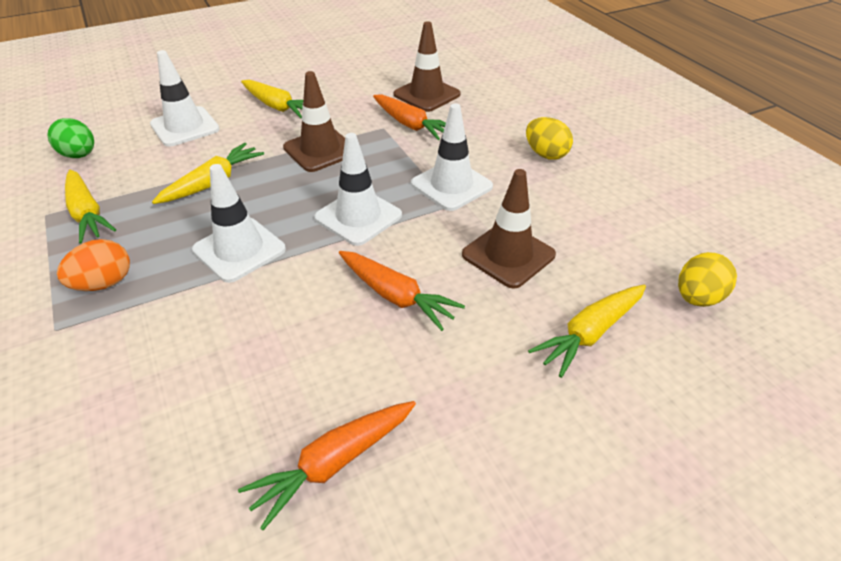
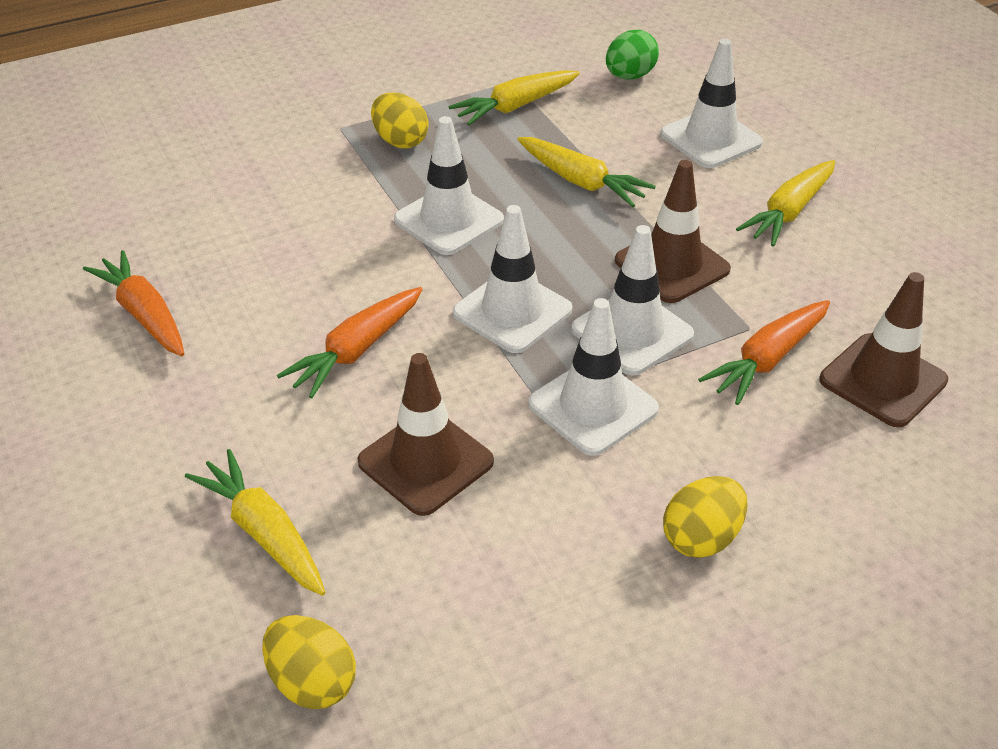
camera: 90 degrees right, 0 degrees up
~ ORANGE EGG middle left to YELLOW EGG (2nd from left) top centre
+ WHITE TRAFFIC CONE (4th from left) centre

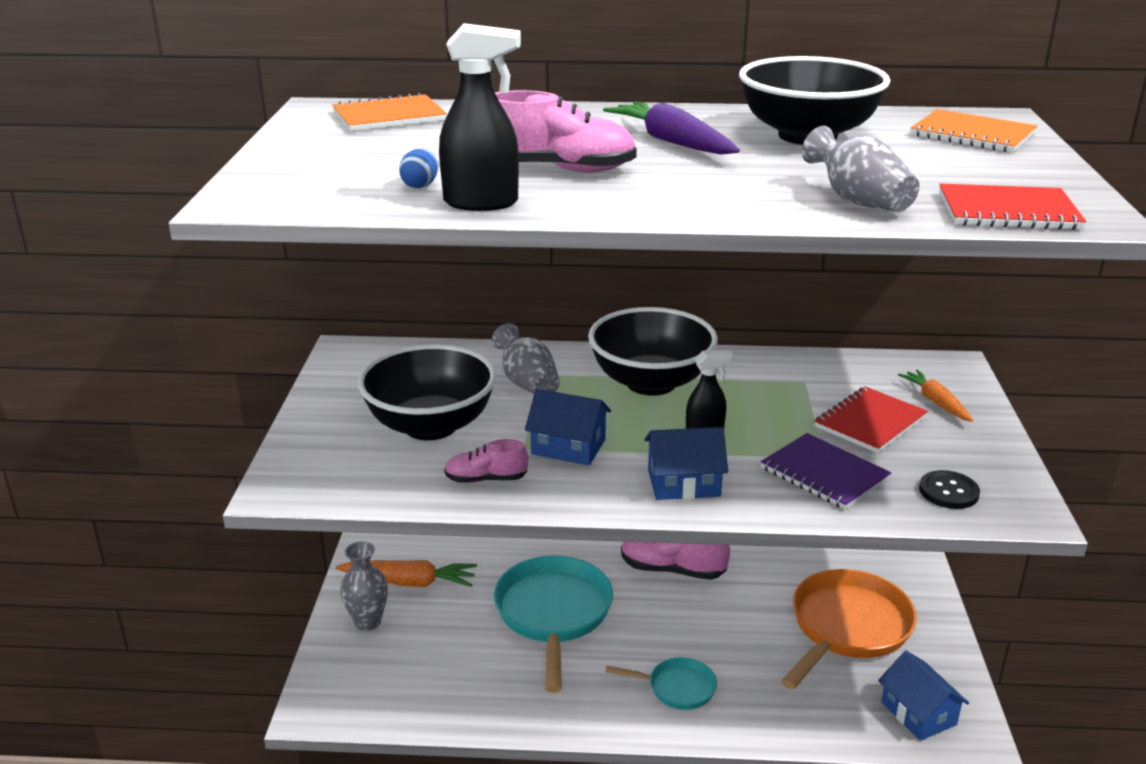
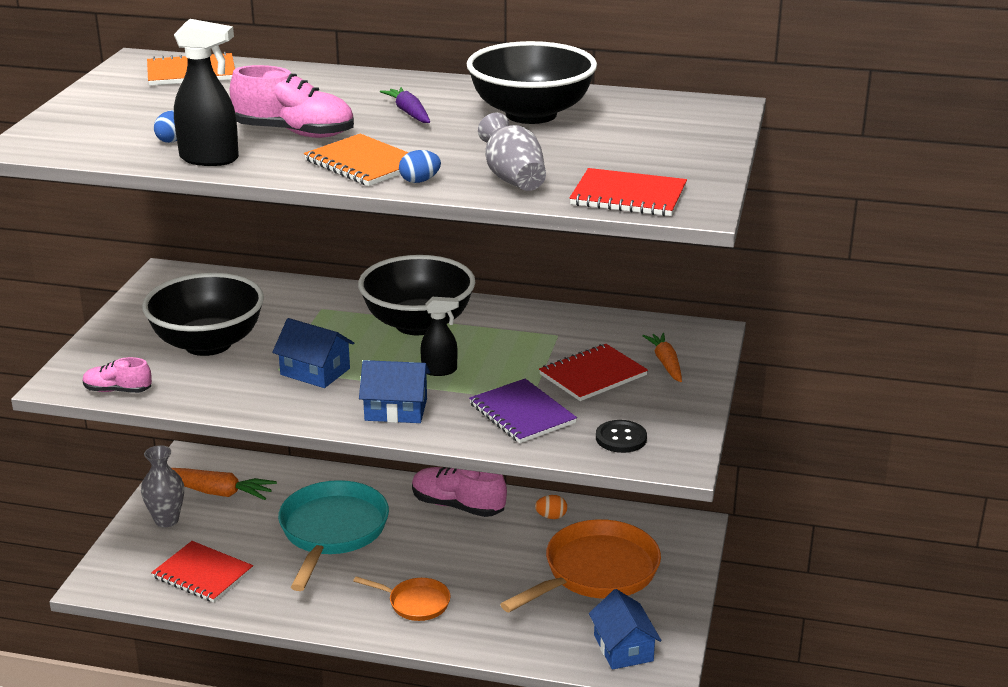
camera: 10 degrees right, 0 degrees up
~ PURPLE CARROT top centre = top centre x0.64
~ ORANGE NOTEBOOK (2nd from left) top right to top centre
- GREY VASE (2nd from left) centre
~ PINK SHOE (1st from left) centre to middle left
~ TURQUOISE PAN (2nd from left) bottom centre to ORANGE PAN (1st from left) bottom centre
+ BLUE EGG (2nd from left) top centre
+ ORANGE EGG bottom centre
+ RED NOTEBOOK (1st from left) bottom left

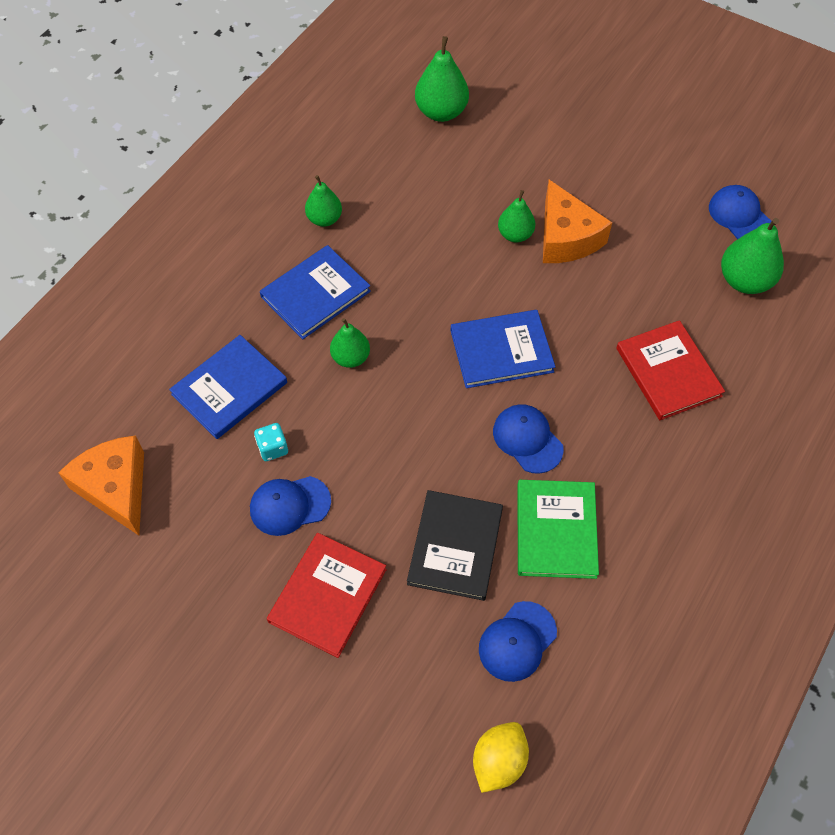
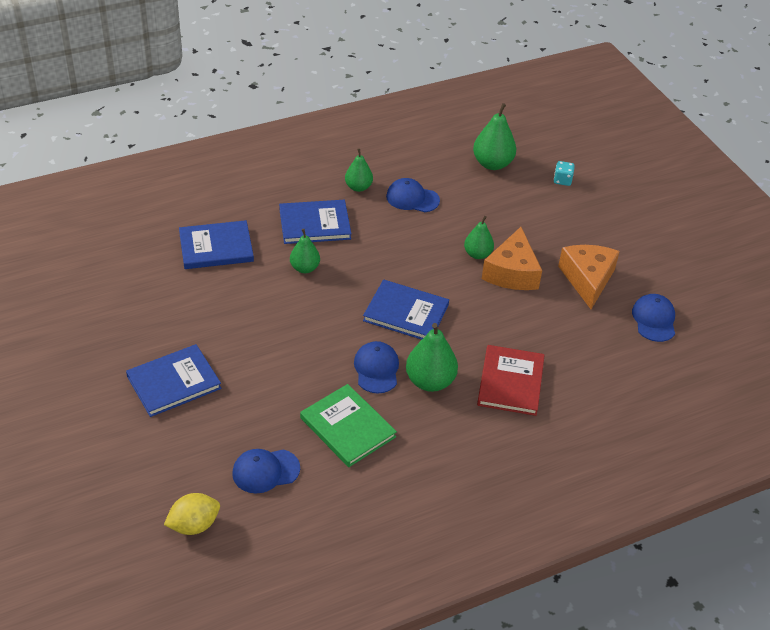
camera: 30 degrees right, 15 degrees down
~ GREEN PEAR (5th from left in the first image) top right to GREEN PEAR (3rd from left) centre
~ TURQUOISE DICE middle left to top right
~ ORANGE CHEESE (1st from left in the first image) middle left to ORANGE CHEESE (2nd from left) middle right
~ BLUE CAP (1st from left in the first image) centre to BLUE CAP (3rd from left) top centre
~ GREEN BOOK middle right = bottom centre 75 degrees counterclockwise
- BLACK BOOK centre
~ RED BOOK (1st from left) bottom centre to BLUE BOOK (1st from left) middle left

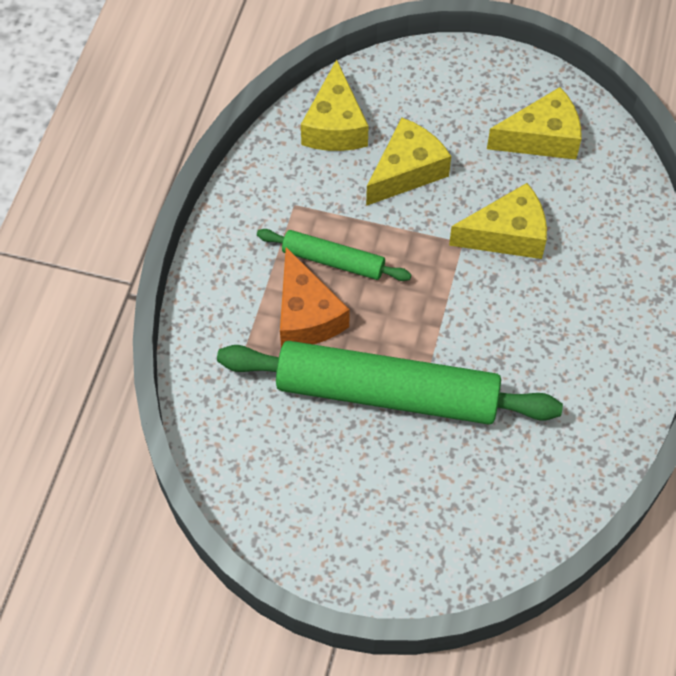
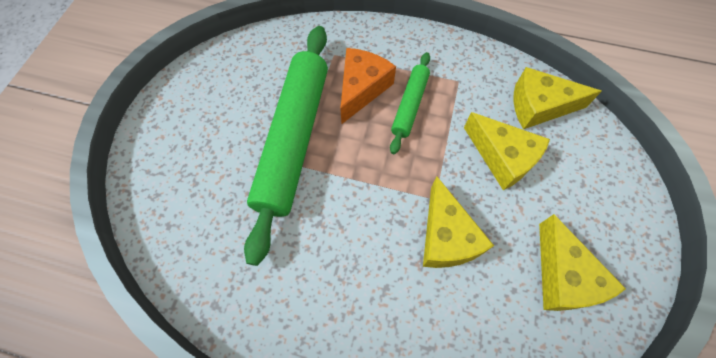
camera: 90 degrees right, 5 degrees up
~ ORANGE CHEESE centre = top centre 135 degrees clockwise

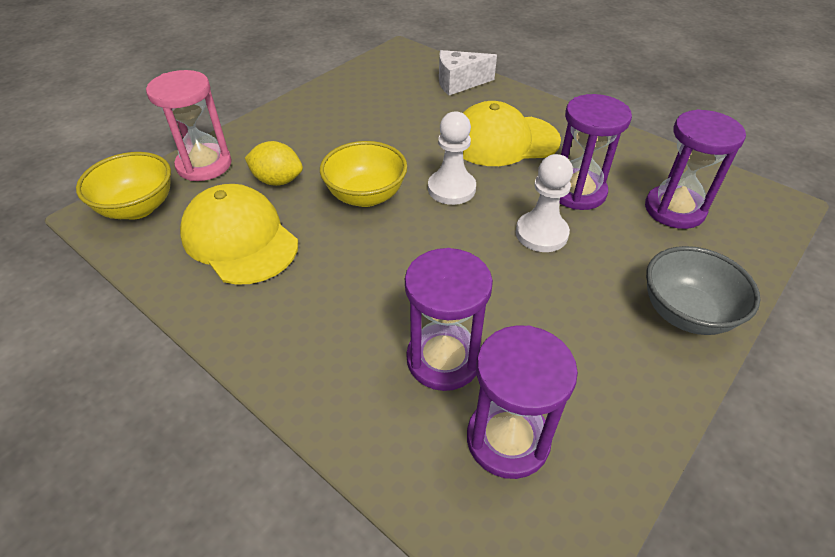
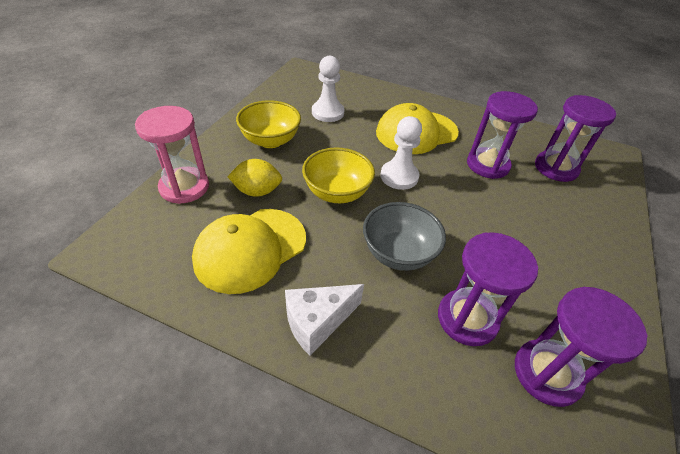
camera: 20 degrees left, 0 degrees up
~ WHITE CHEESE top centre to bottom centre
~ YELLOW BOWL (1st from left) middle left to top centre
~ WHITE PAWN (2nd from left in the first image) centre to WHITE PAWN (1st from left) top centre
~ YELLOW CAP (1st from left) middle left = centre 75 degrees counterclockwise
~ GREY BOWL middle right to centre

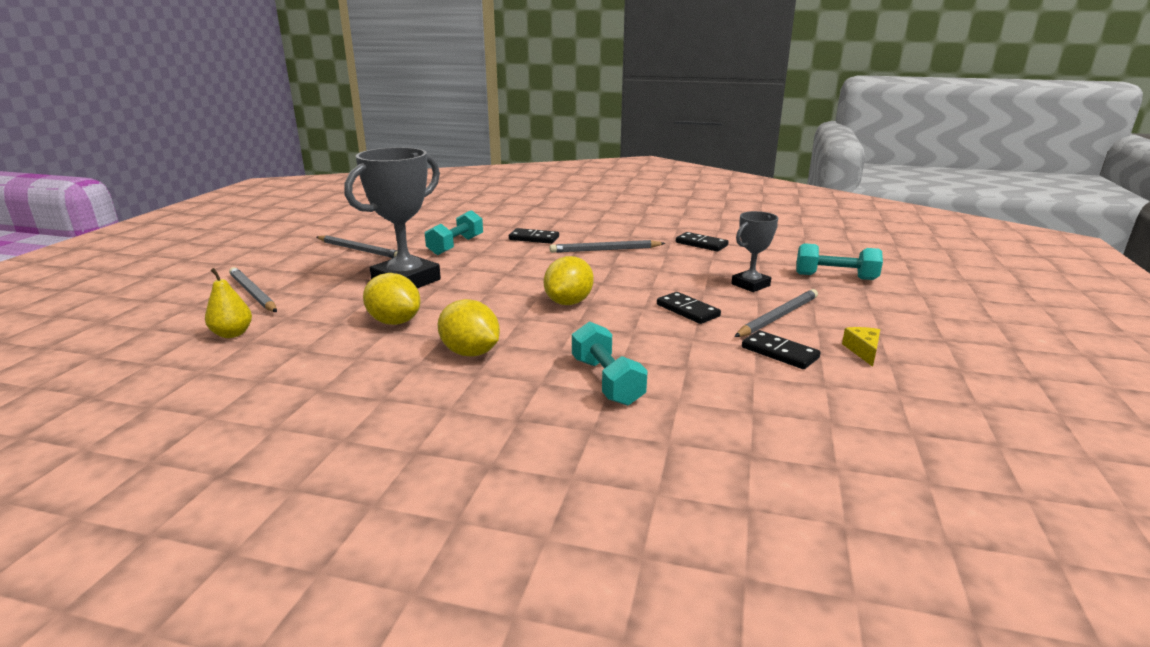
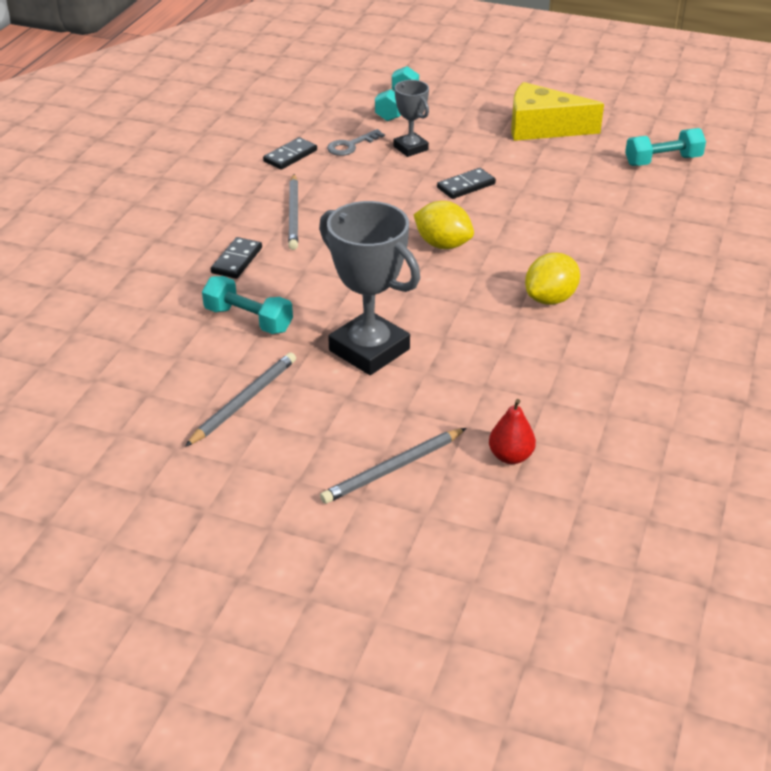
camera: 85 degrees left, 15 degrees up
~ YELLOW PEAR middle left to RED PEAR centre
- YELLOW LEMON (1st from left) centre
- GREY PENCIL (4th from left) middle right
~ TURQUOISE DUMBBELL (2nd from left in the first image) centre to TURQUOISE DUMBBELL (3rd from left) top right
~ YELLOW CHEESE middle right = top right x2.42
- BLACK DOMINO (4th from left) middle right
+ GREY KEY top centre

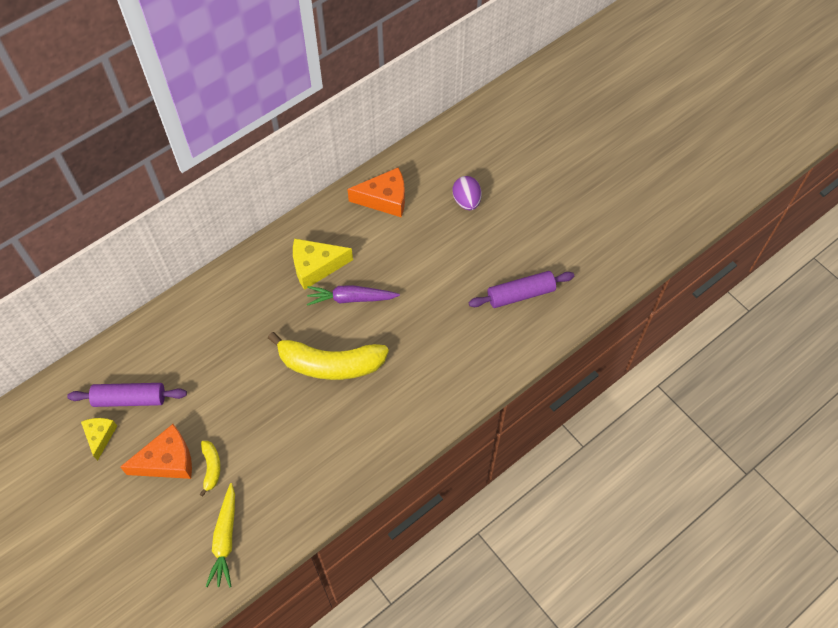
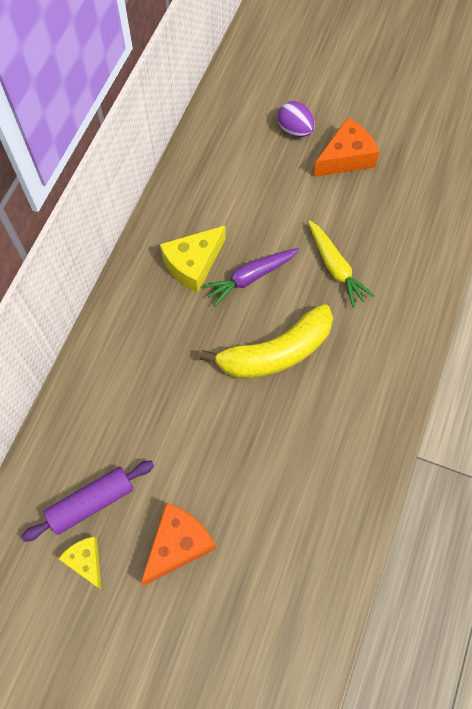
camera: 30 degrees left, 5 degrees up
~ ORANGE CHEESE (2nd from left) top centre to top right
- PURPLE ROLLING PIN (2nd from left) centre
- YELLOW BANANA (1st from left) bottom left
~ YELLOW CARROT bottom left to middle right

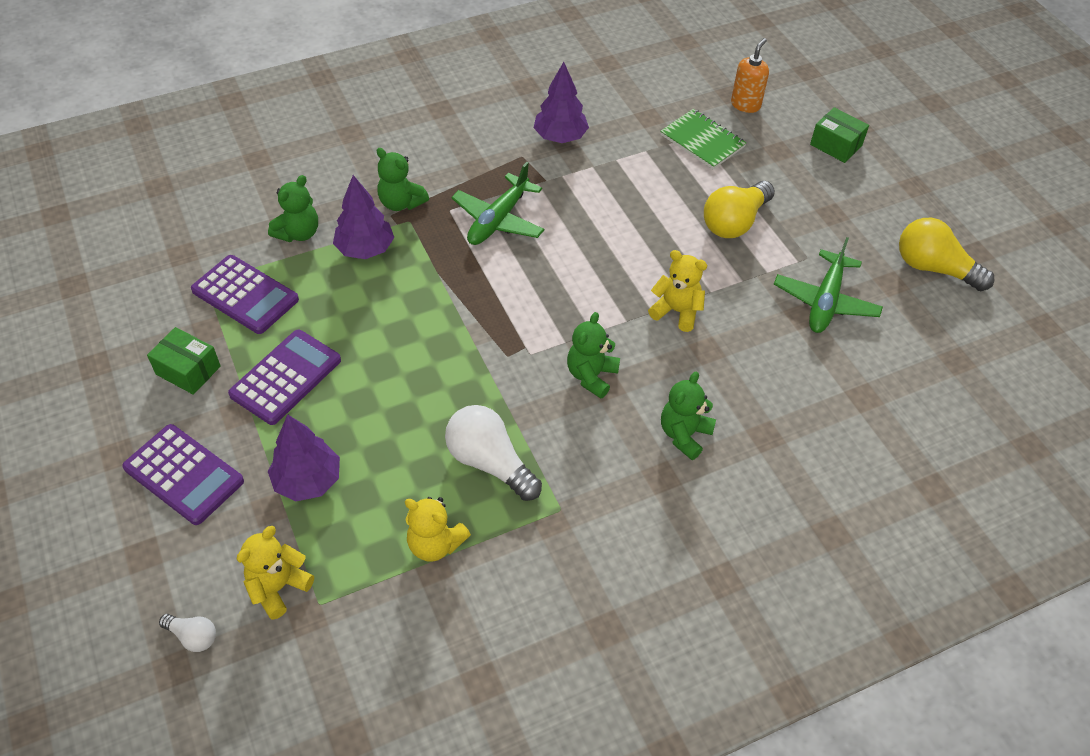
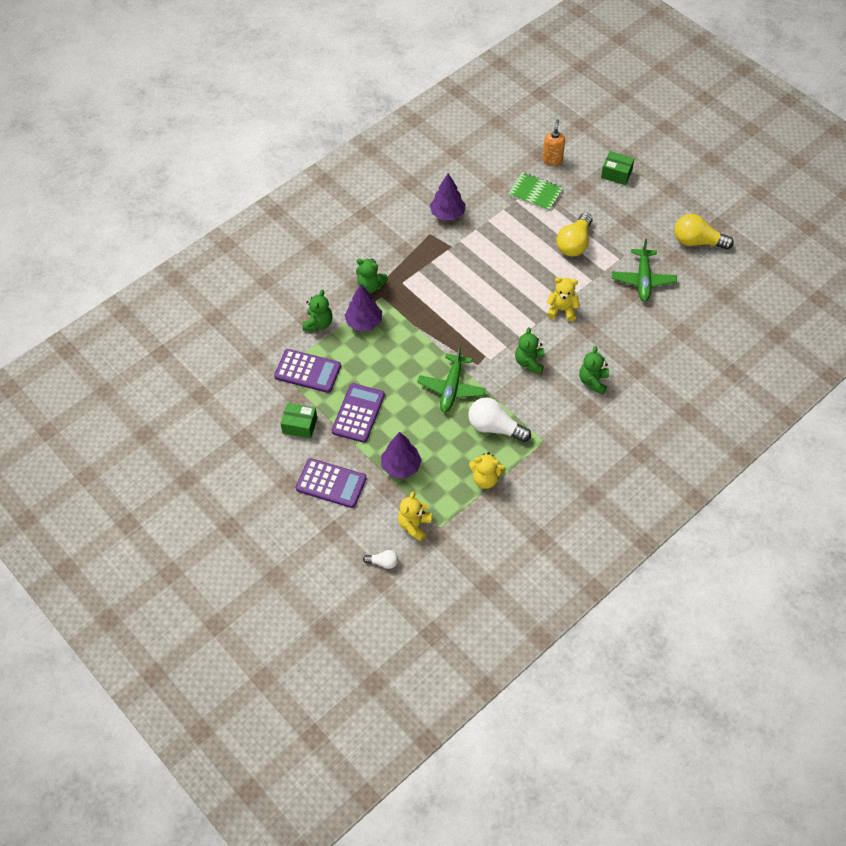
camera: 15 degrees left, 5 degrees up
~ GREEN PLANE (1st from left) top centre to centre

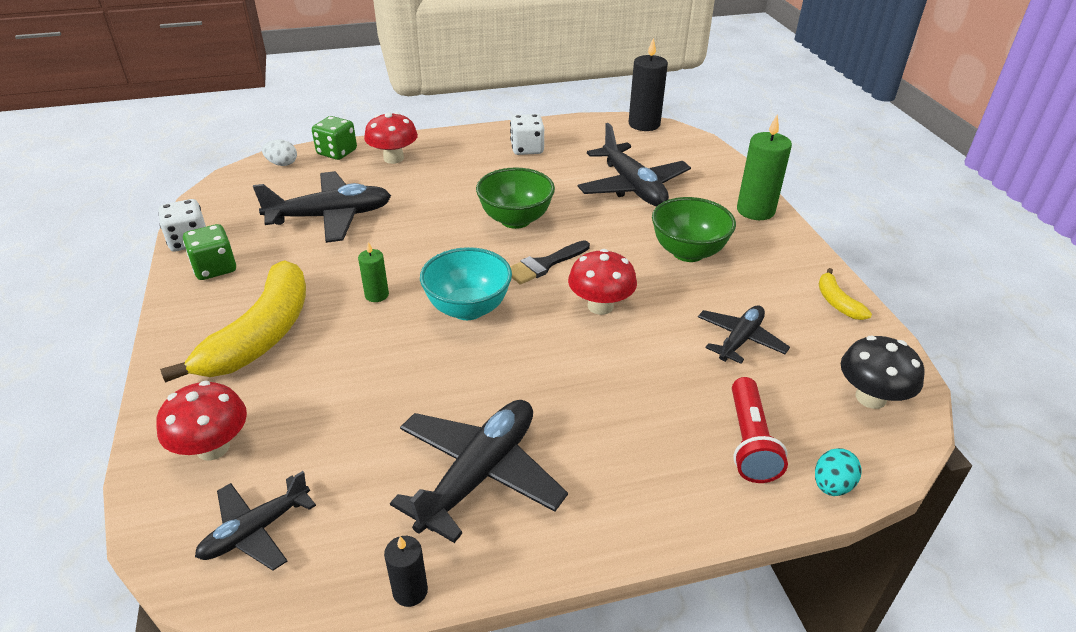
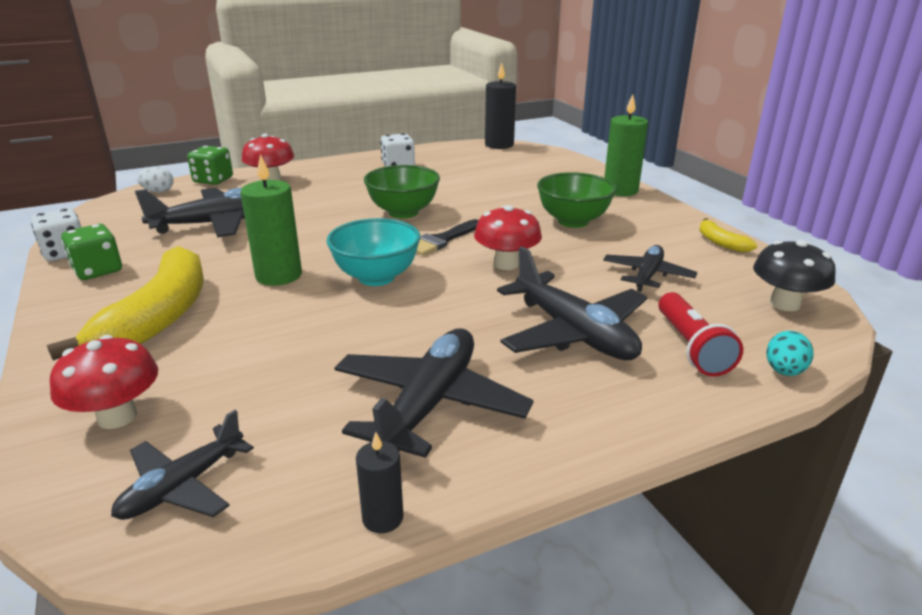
camera: 10 degrees left, 10 degrees down
~ BLACK PLANE (4th from left) top centre to centre
~ GREEN CANDLE (1st from left) centre = middle left x1.85

